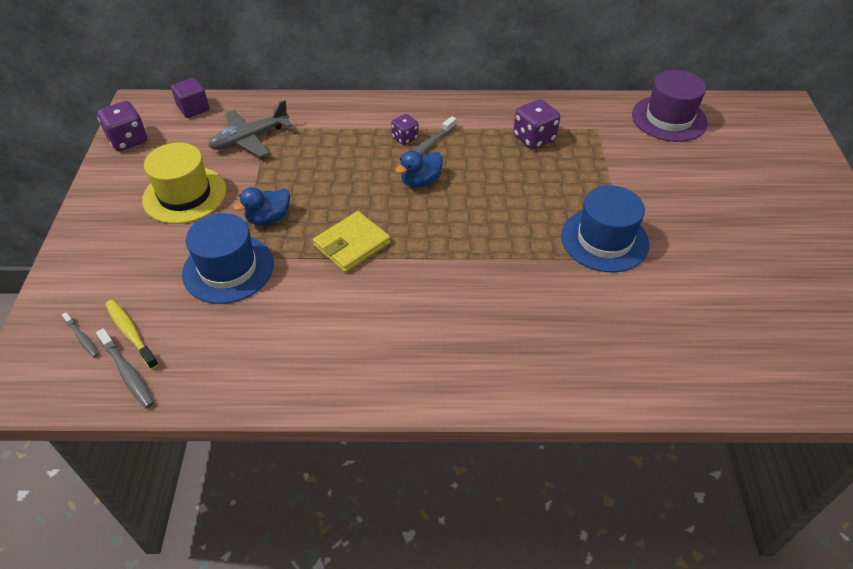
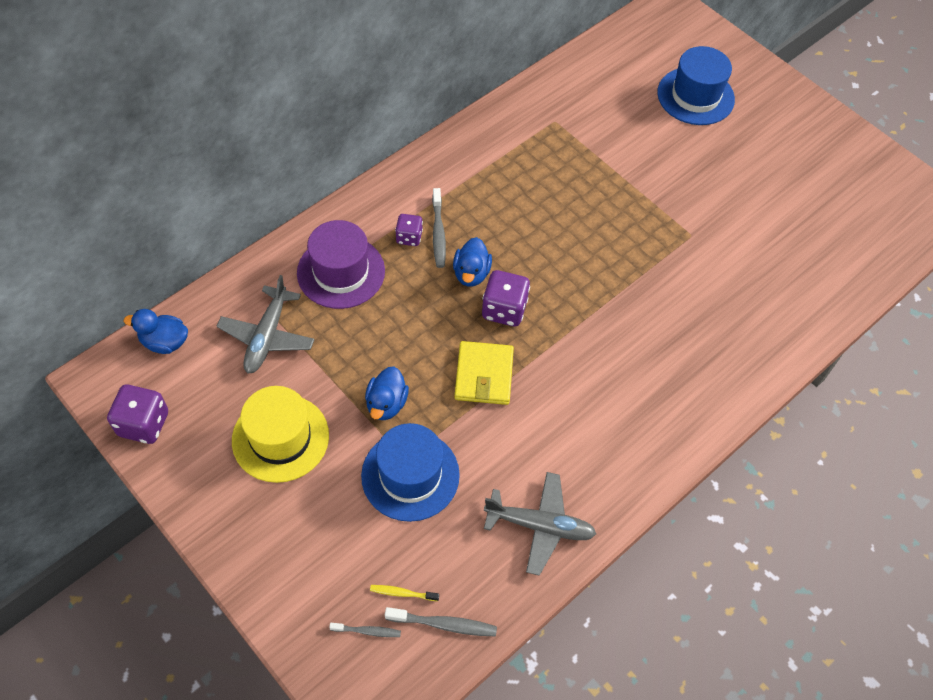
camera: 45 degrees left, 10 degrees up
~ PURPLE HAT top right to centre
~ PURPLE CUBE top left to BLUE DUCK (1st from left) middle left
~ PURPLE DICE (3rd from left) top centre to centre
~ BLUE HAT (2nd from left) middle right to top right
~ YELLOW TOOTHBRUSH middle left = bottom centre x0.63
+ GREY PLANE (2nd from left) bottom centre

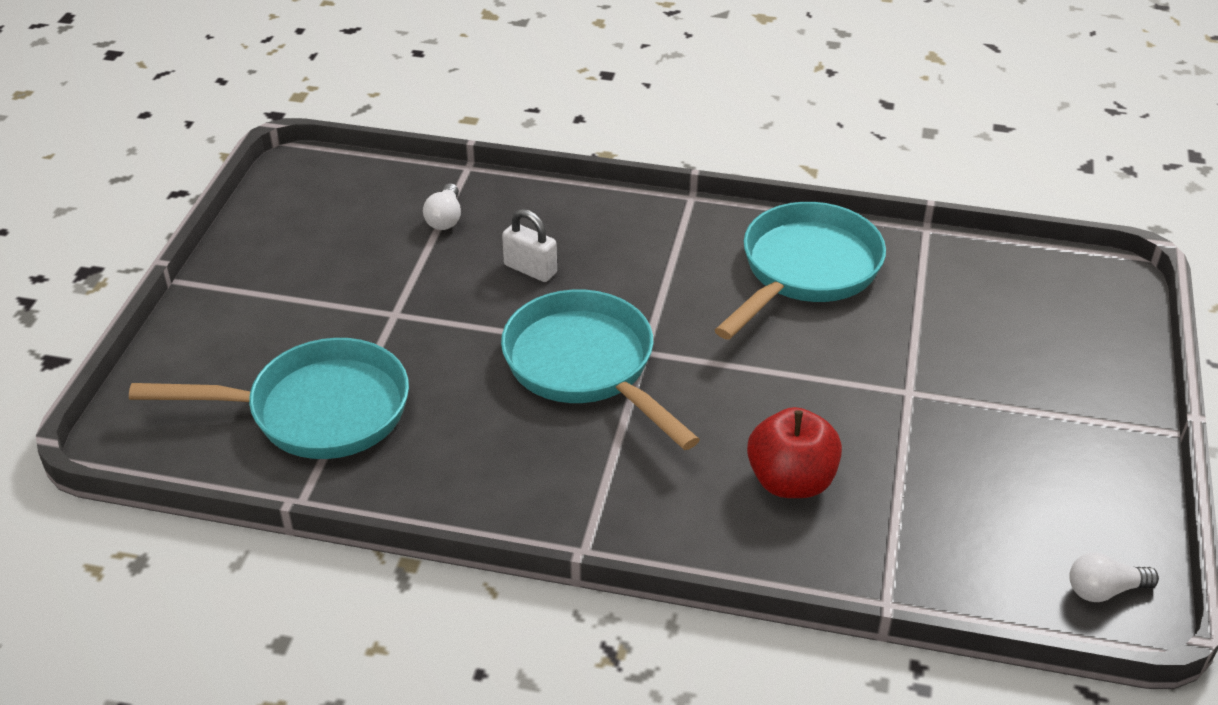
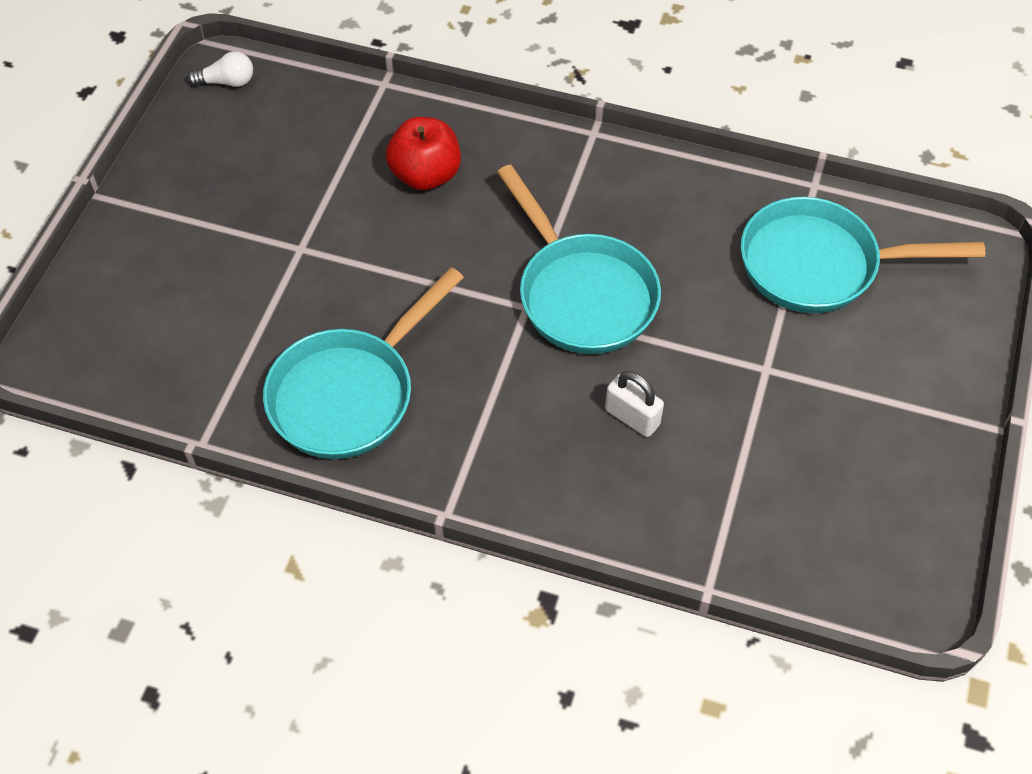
camera: 175 degrees left, 15 degrees up
- WHITE LIGHT BULB (1st from left) top centre

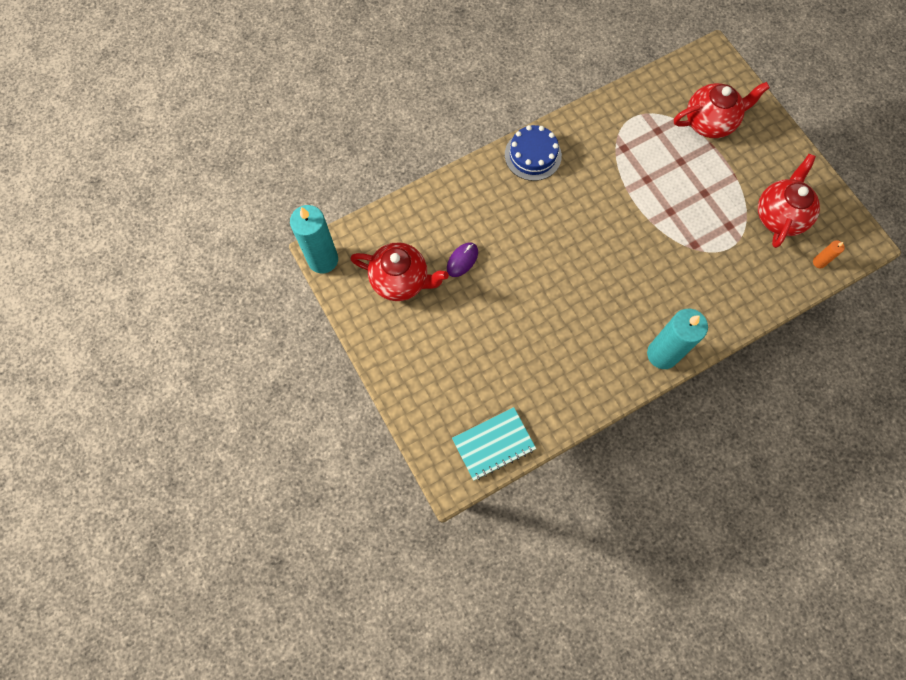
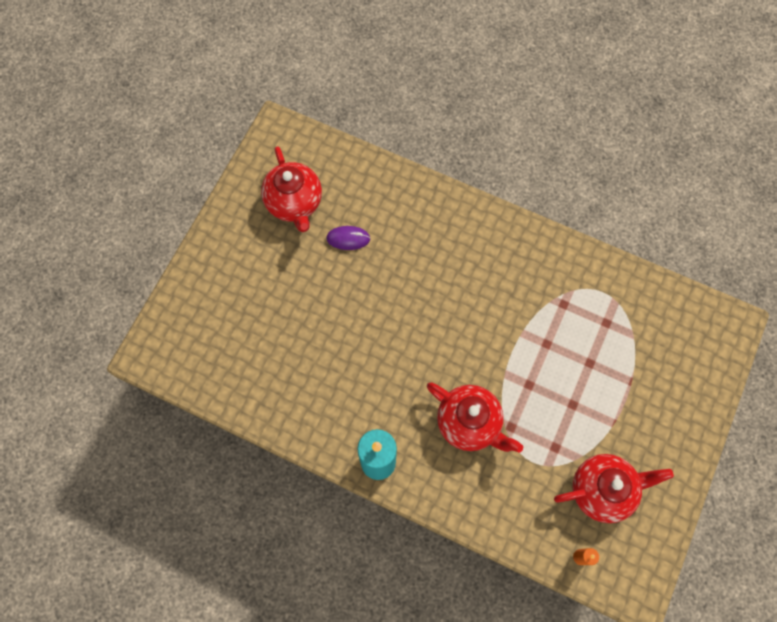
camera: 55 degrees right, 0 degrees up
~ RED TEAPOT (2nd from left) top right to bottom centre
- BLUE CAKE top centre
- TURQUOISE CANDLE (1st from left) centre
- TURQUOISE NOTEBOOK centre

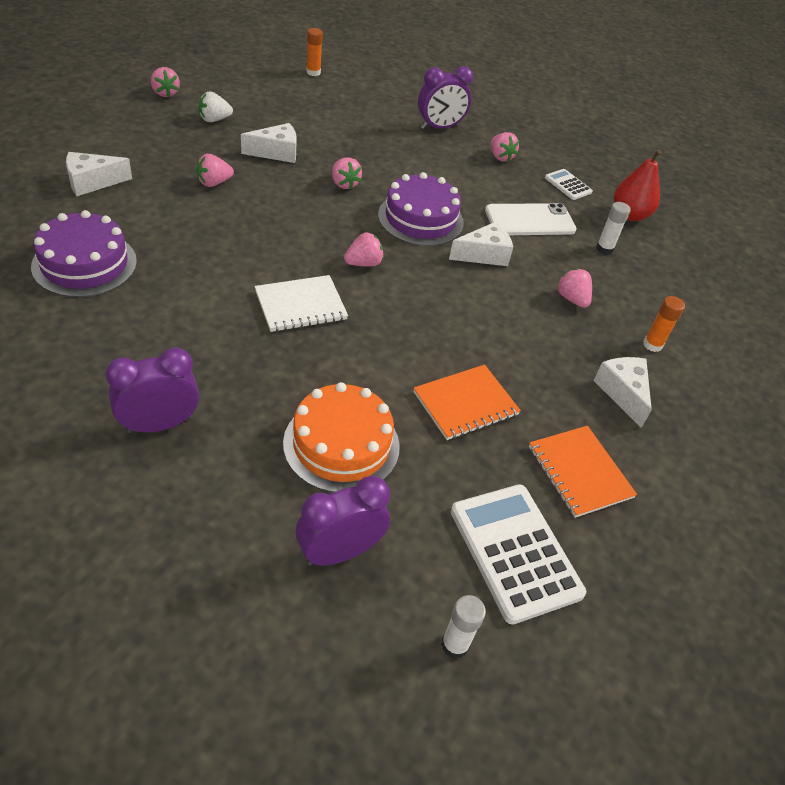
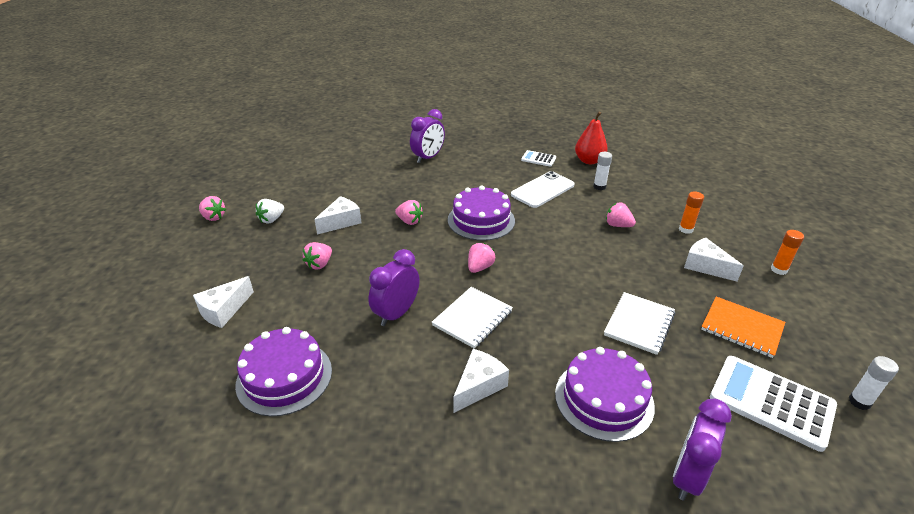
camera: 25 degrees left, 10 degrees down
~ ORANGE GLUE STICK (1st from left in the first image) top centre to ORANGE GLUE STICK (2nd from left) middle right
- PINK STRAWBERRY (5th from left) top centre
~ WHITE CHEESE (3rd from left) top centre to bottom centre
~ PURPLE CLOCK (1st from left) middle left to centre
~ ORANGE NOTEBOOK (1st from left) centre to WHITE NOTEBOOK (2nd from left) middle right
~ ORANGE CAKE centre to PURPLE CAKE (3rd from left) bottom centre
~ WHITE GLUE STICK (1st from left in the first image) bottom centre to WHITE GLUE STICK (2nd from left) bottom right

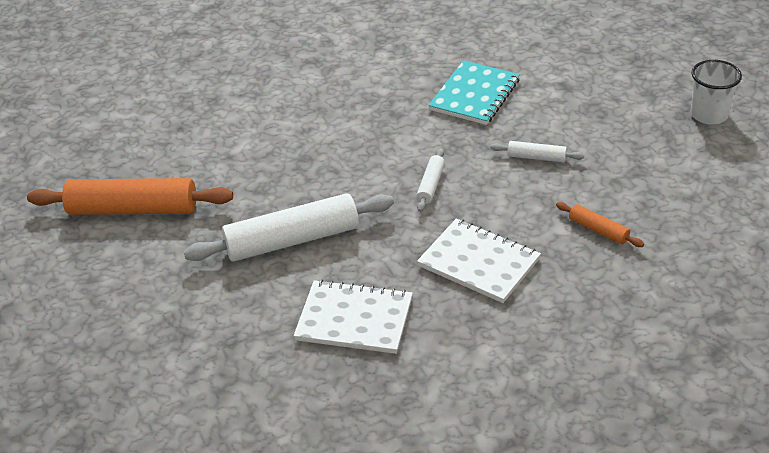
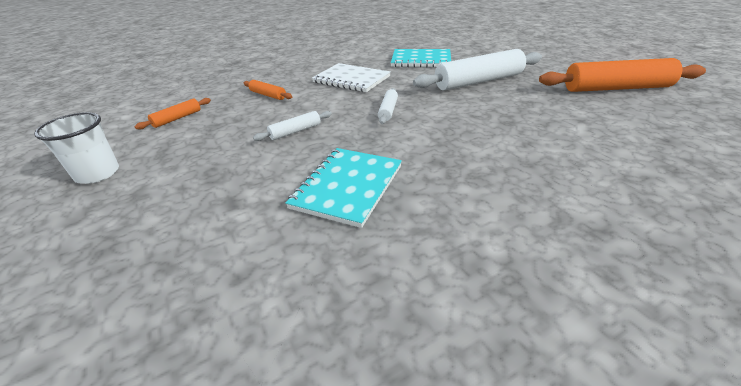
camera: 175 degrees right, 5 degrees down
~ WHITE ROLLING PIN (3rd from left in the first image) middle right = top centre 45 degrees counterclockwise
~ WHITE NOTEBOOK (1st from left) bottom centre to TURQUOISE NOTEBOOK (2nd from left) top centre
+ ORANGE ROLLING PIN (1st from left) top left

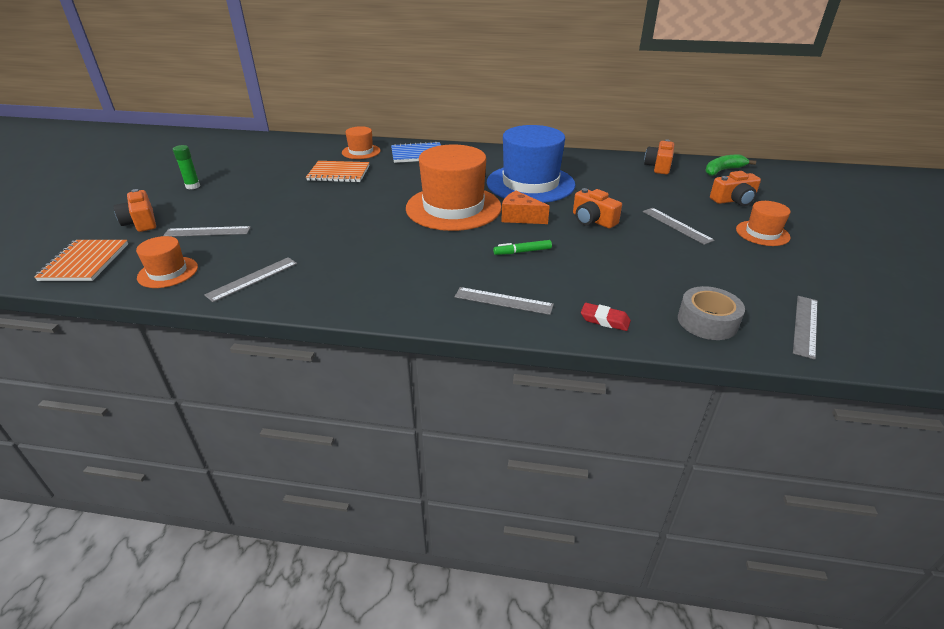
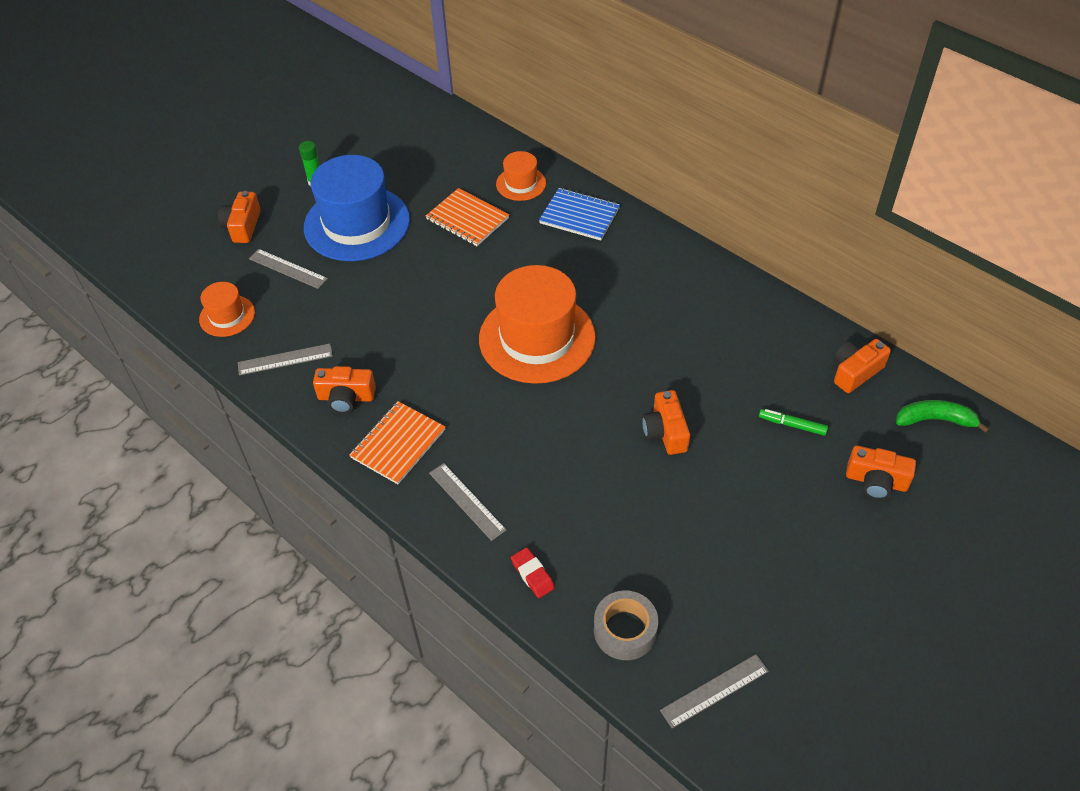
camera: 35 degrees right, 15 degrees up
~ BLUE HAT top centre to top left
- ORANGE CHEESE top centre
- ORANGE HAT (4th from left) middle right
- GREY RULER (4th from left) middle right
~ ORANGE NOTEBOOK (1st from left) middle left to centre
~ GREEN MARKER centre to middle right
+ ORANGE CAMERA (2nd from left) middle left

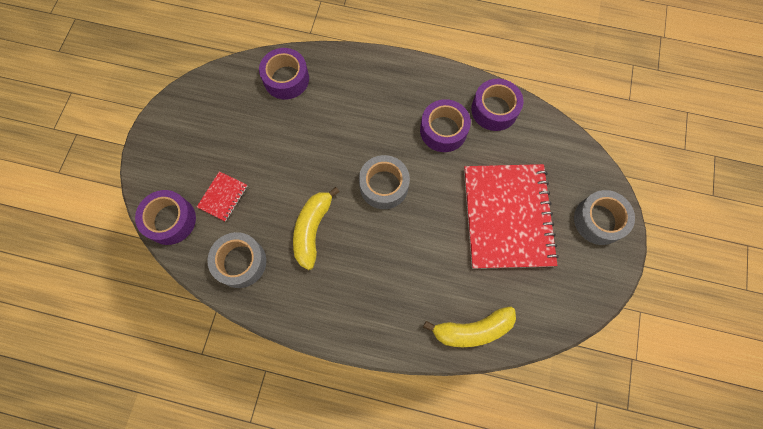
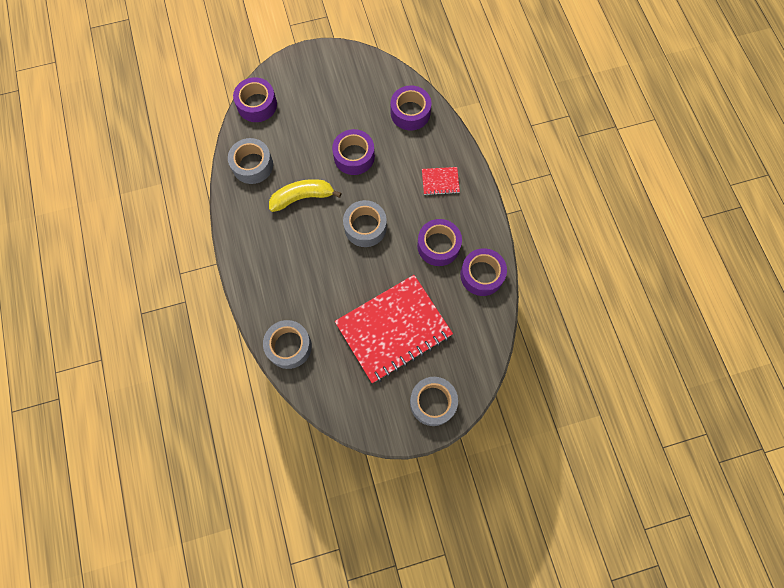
camera: 60 degrees right, 0 degrees up
~ RED NOTEBOOK (1st from left in the first image) middle left to RED NOTEBOOK (2nd from left) top centre
~ YELLOW BANANA (2nd from left) bottom centre to GREY TAPE (2nd from left) centre
+ PURPLE TAPE (2nd from left) top centre

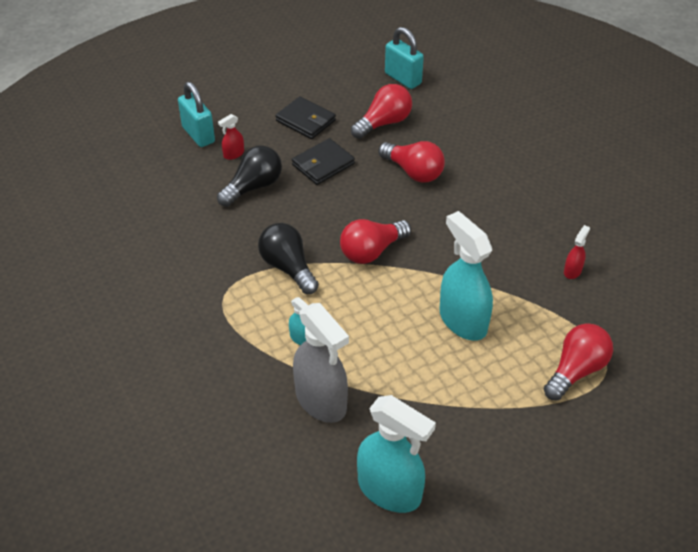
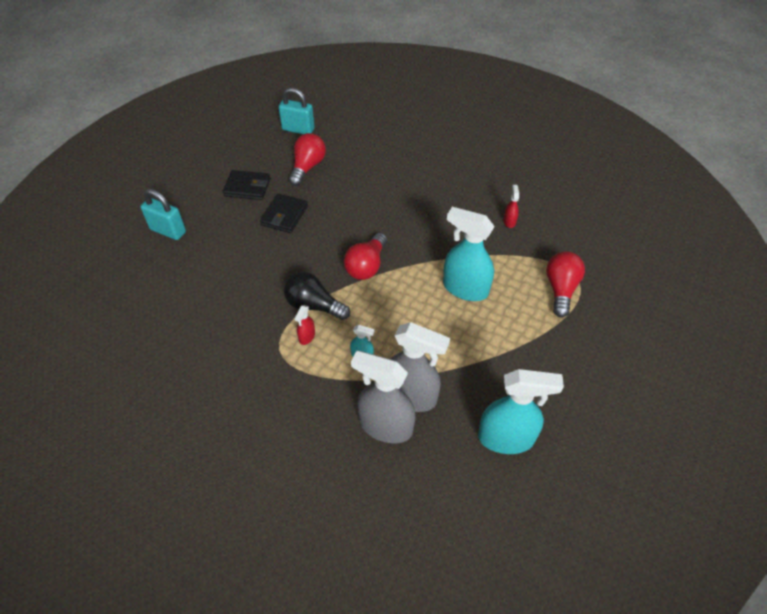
camera: 30 degrees left, 5 degrees up
~ RED SPRAY BOTTLE (1st from left) top left to centre
- RED LIGHT BULB (3rd from left) top centre
- BLACK LIGHT BULB (1st from left) top centre
+ GREY SPRAY BOTTLE (1st from left) centre

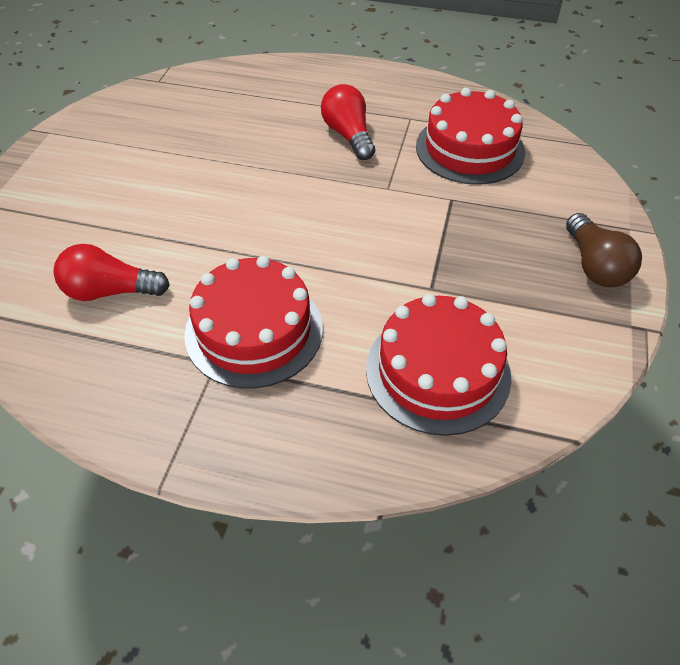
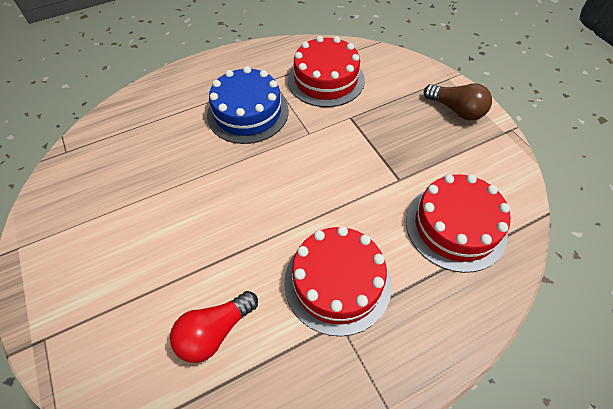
camera: 40 degrees left, 5 degrees up
~ RED LIGHT BULB (2nd from left) top centre to BLUE CAKE top centre

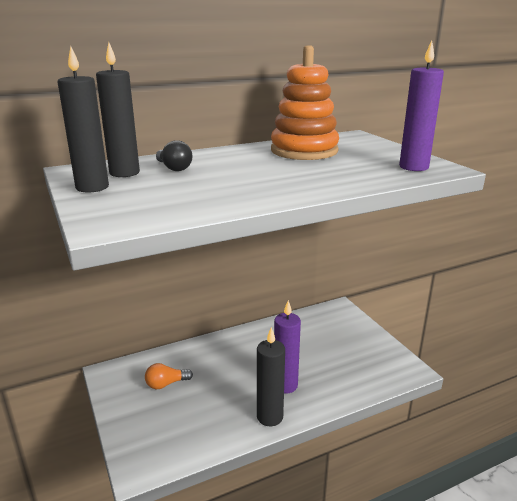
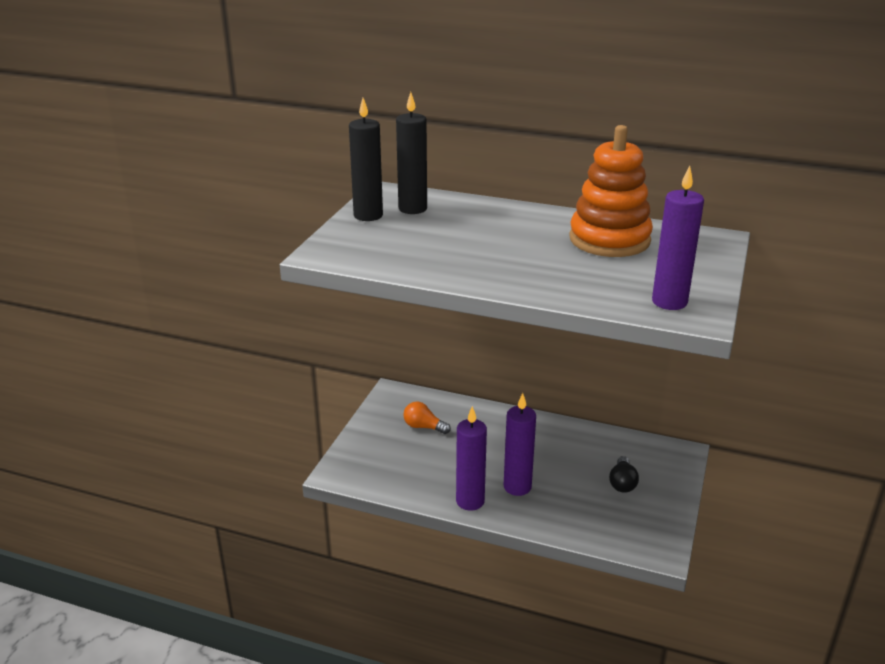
camera: 45 degrees right, 5 degrees up
~ BLACK LIGHT BULB top centre to bottom right
~ BLACK CANDLE (3rd from left) bottom centre to PURPLE CANDLE (1st from left) bottom centre

